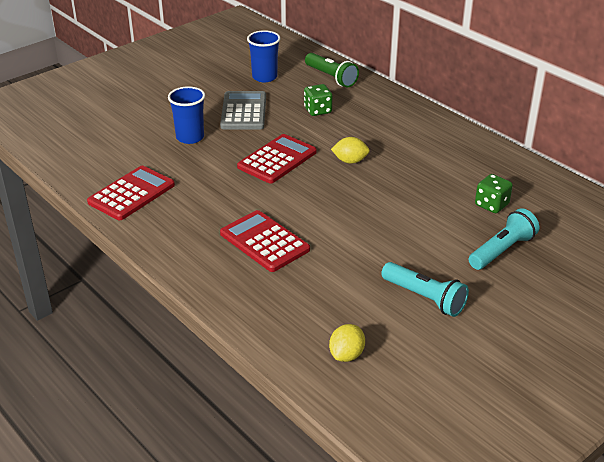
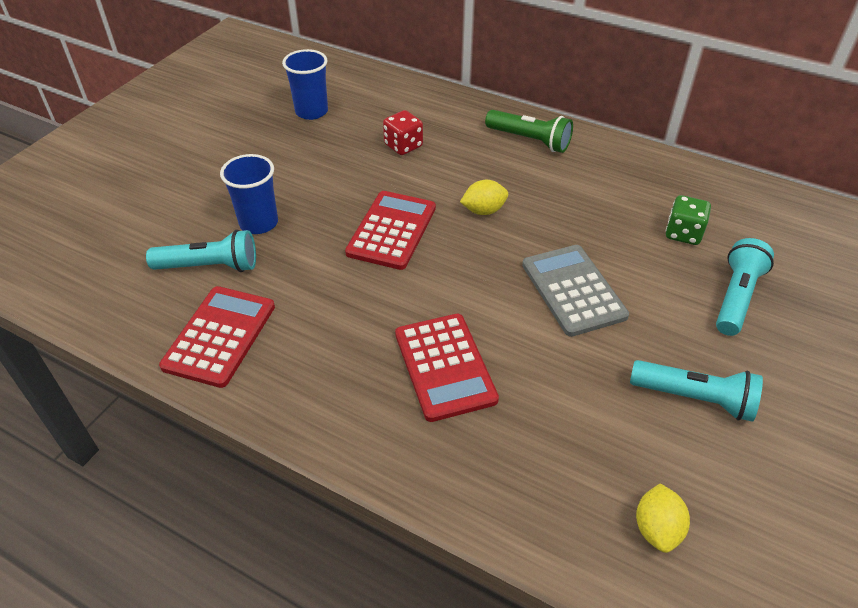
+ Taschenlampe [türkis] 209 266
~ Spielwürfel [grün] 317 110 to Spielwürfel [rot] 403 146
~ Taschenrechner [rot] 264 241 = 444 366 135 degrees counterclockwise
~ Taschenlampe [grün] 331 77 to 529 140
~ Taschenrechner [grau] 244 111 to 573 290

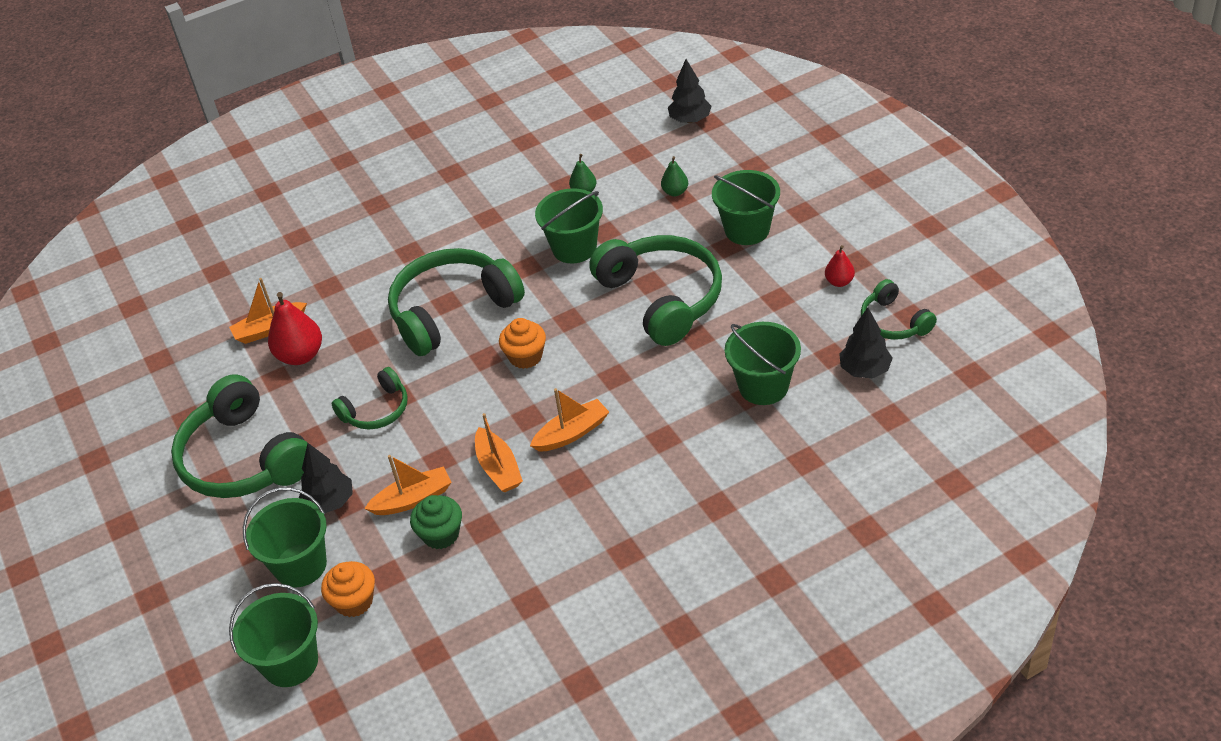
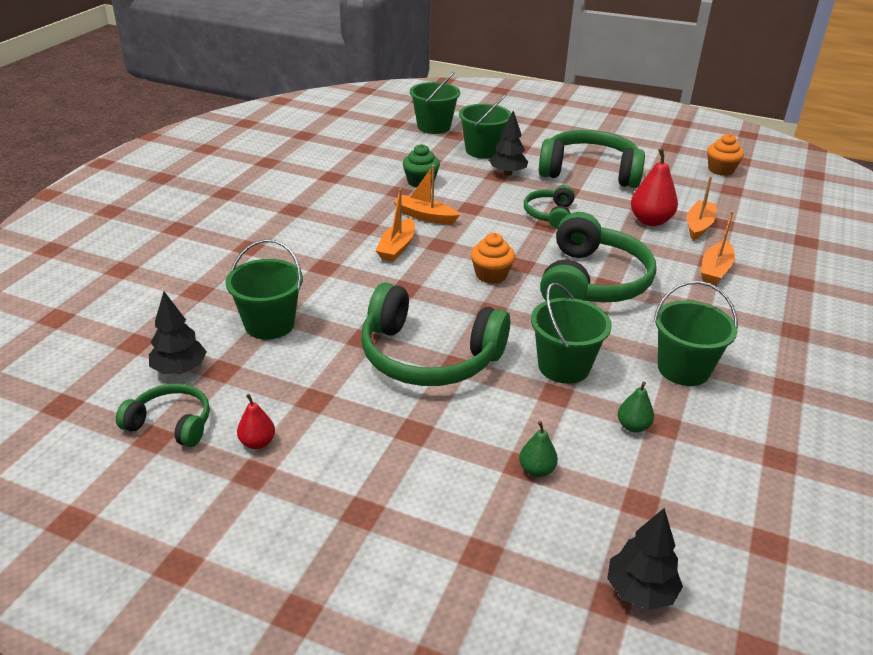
~ Eimer [grün] 747 230 to 683 369
~ Boot [orange] 413 499 to 715 270
~ Muffin [orange] 354 601 to 721 170

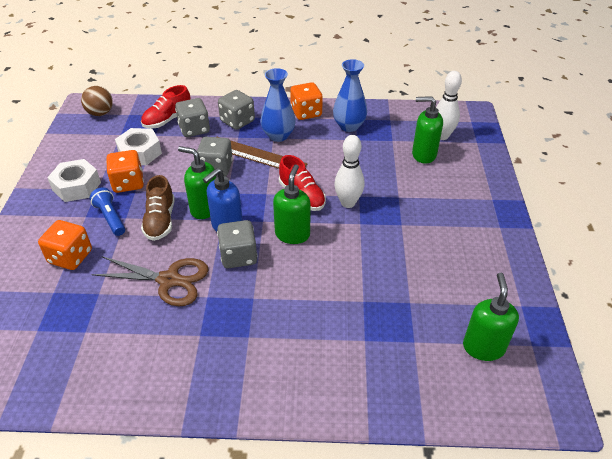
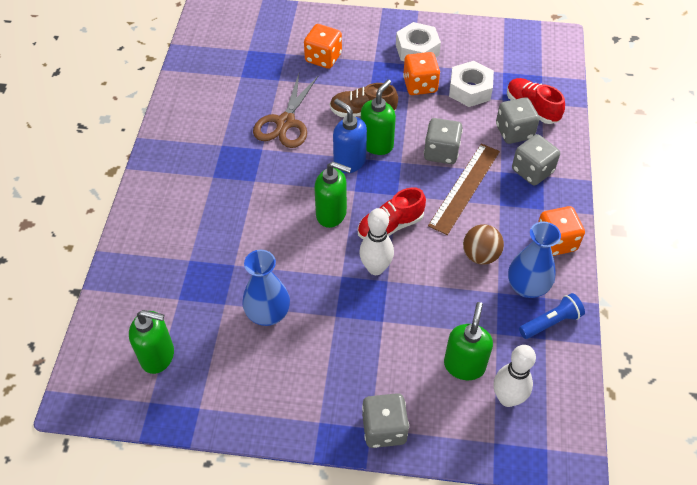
~ Vase [blau] 278 136 to 268 314
~ Spielwürfel [grau] 238 256 to 384 429
~ Ball [braun] 100 113 to 480 255
~ Taschenlampe [blau] 110 218 to 550 322

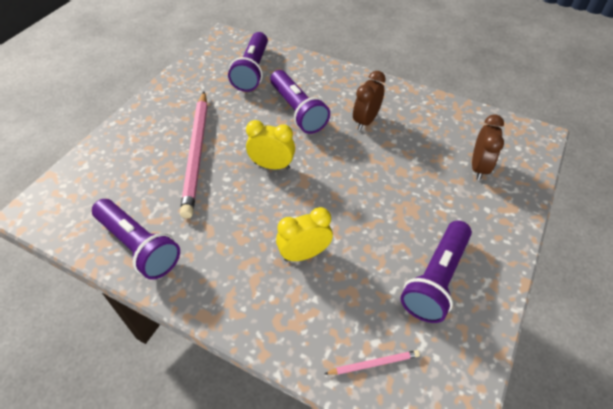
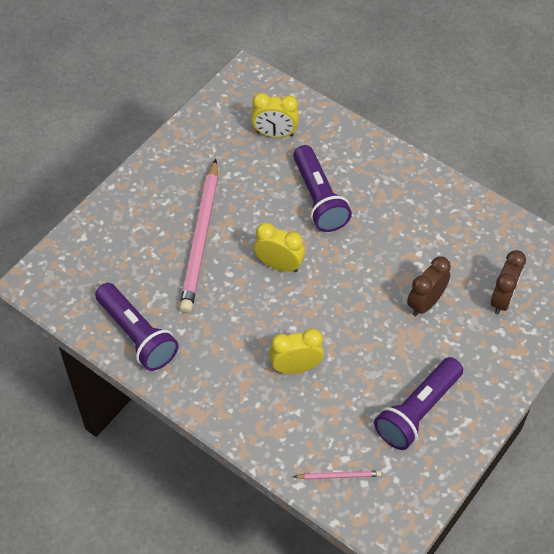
~ Taschenlampe [lila] 252 71 to Wecker [gelb] 275 134
~ Wecker [braun] 366 121 to 425 303

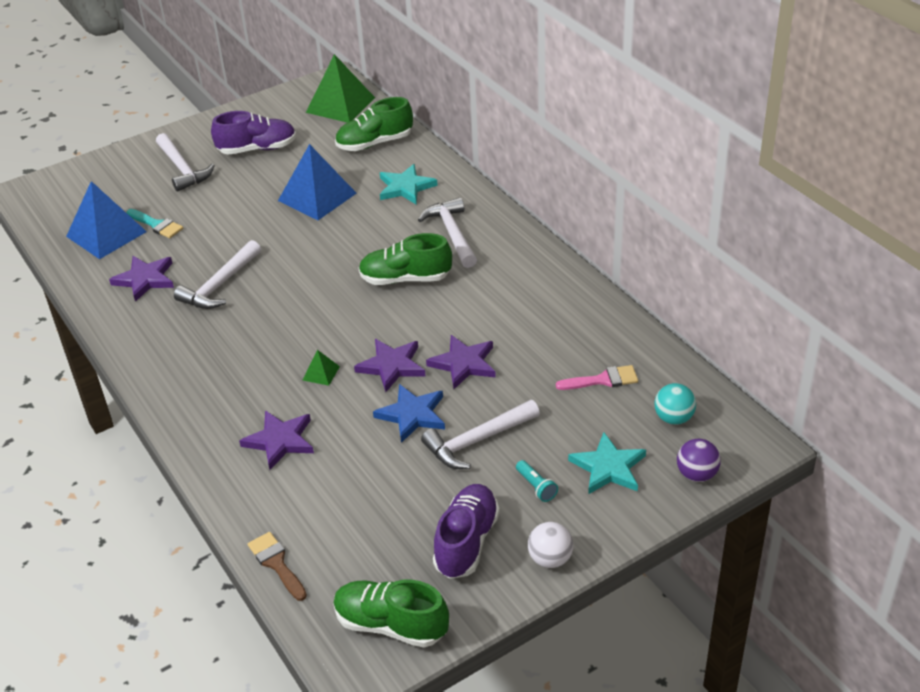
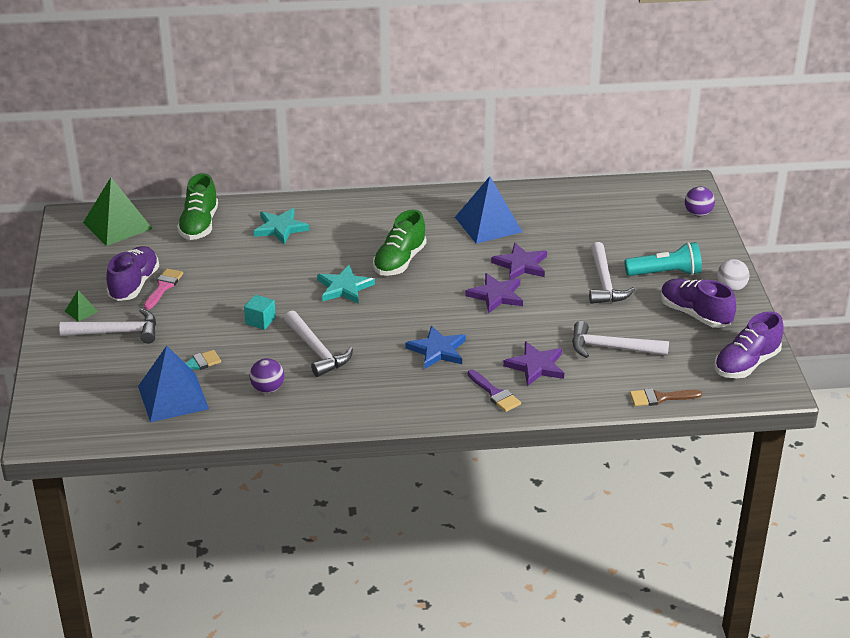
~ Pyramide [grün] 321 373 to 81 311
~ Pinsel [rosa] 603 380 to 163 287
+ Kubus [türkis] 260 321
~ Stern [lila] 145 279 to Ball [lila] 268 389
~ Stern [türkis] 608 467 to 344 287
~ Stern [blau] 412 415 to 437 350
~ Pyramide [blau] 317 197 to 488 224
+ Pinsel [lila] 495 393
~ Hammer [weiß] 452 234 to 612 348
~ Taschenlampe [türkis] 536 487 = 665 273 x1.94
~ Schuh [grün] 391 625 to Schuh [lila] 746 364
- Ball [türkis] 673 418

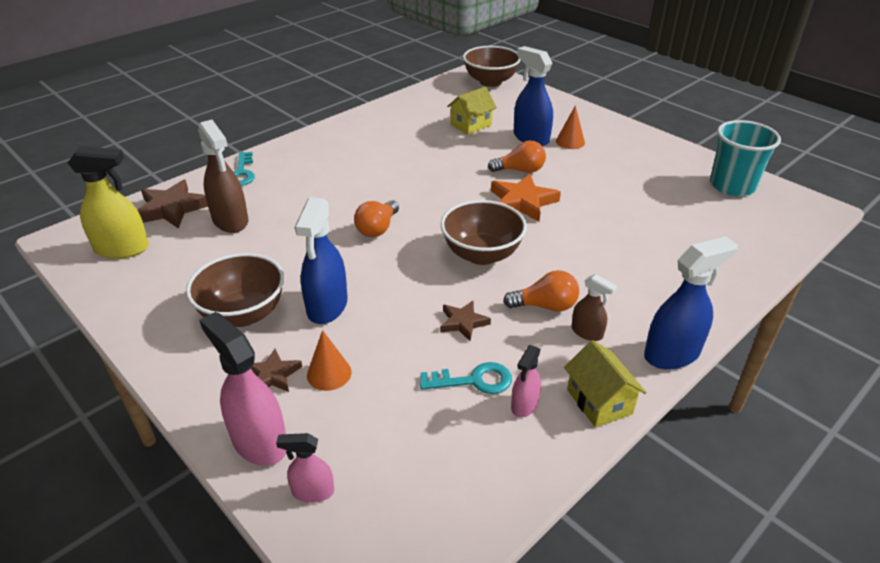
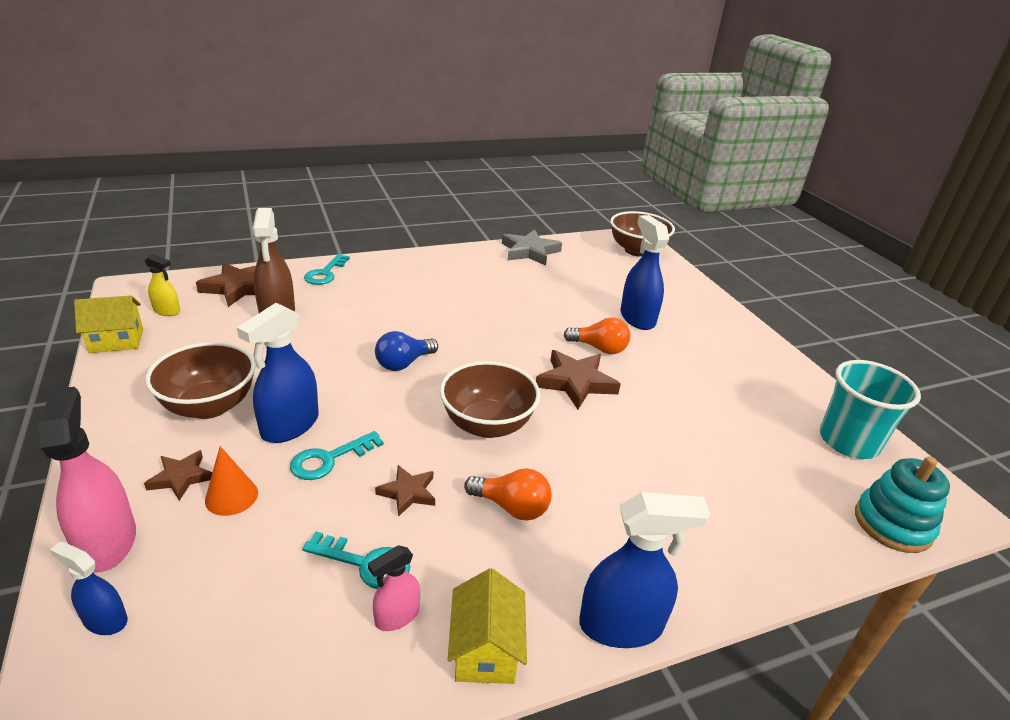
~ Sprühflasche [rosa] 312 491 to Sprühflasche [blau] 105 620
~ Haus [gelb] 471 125 to 116 341
~ Sprühflasche [gelb] 122 249 = 167 311 x0.55
+ Schlüssel [türkis] 329 459
~ Glühbirne [orange] 377 228 to Glühbirne [blau] 404 363
+ Stern [grau] 530 251
~ Stern [orange] 522 202 to Stern [braun] 576 382
+ Stapelspielzeug [türkis] 892 524
- Kegel [orange] 570 142
- Sprühflasche [braun] 587 332

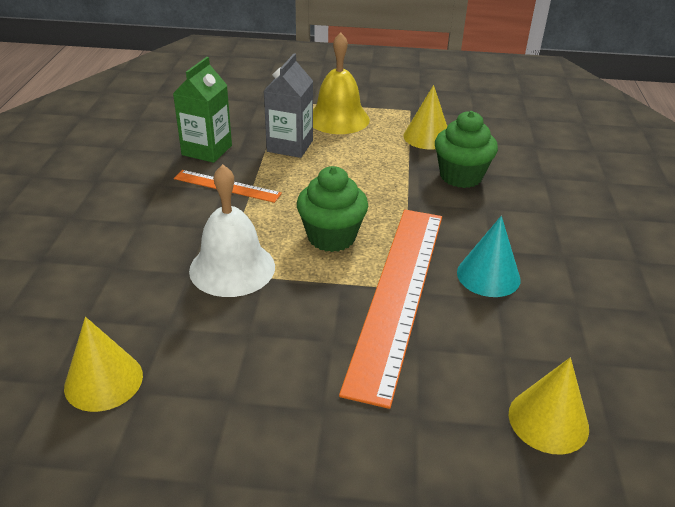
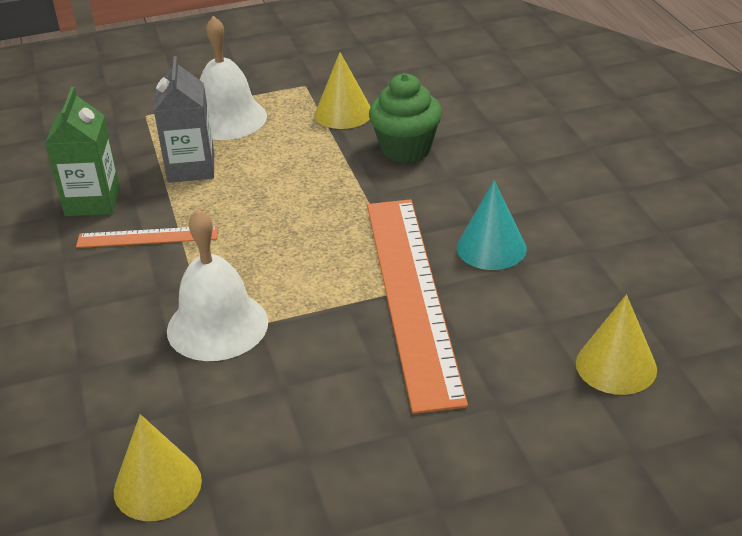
~ Glocke [gelb] 338 119 to Glocke [weiß] 227 118
- Muffin [grün] 331 237

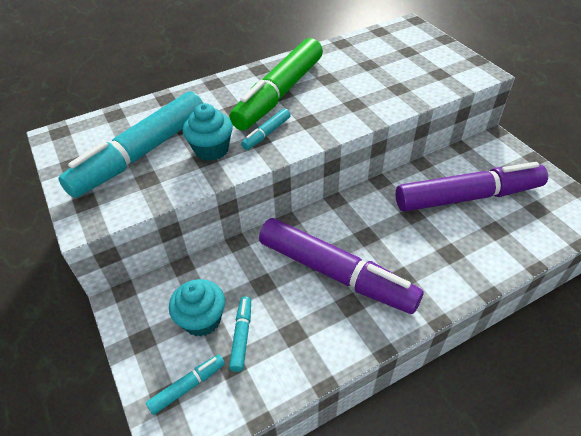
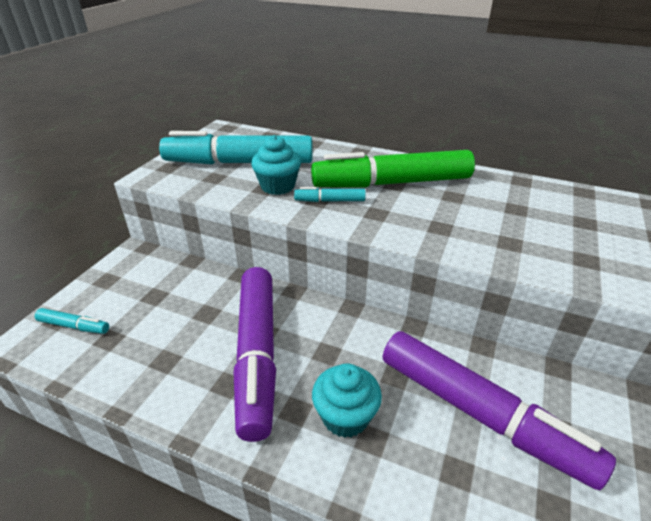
~ Muffin [türkis] 202 319 to 345 416
- Filzstift [türkis] 242 336

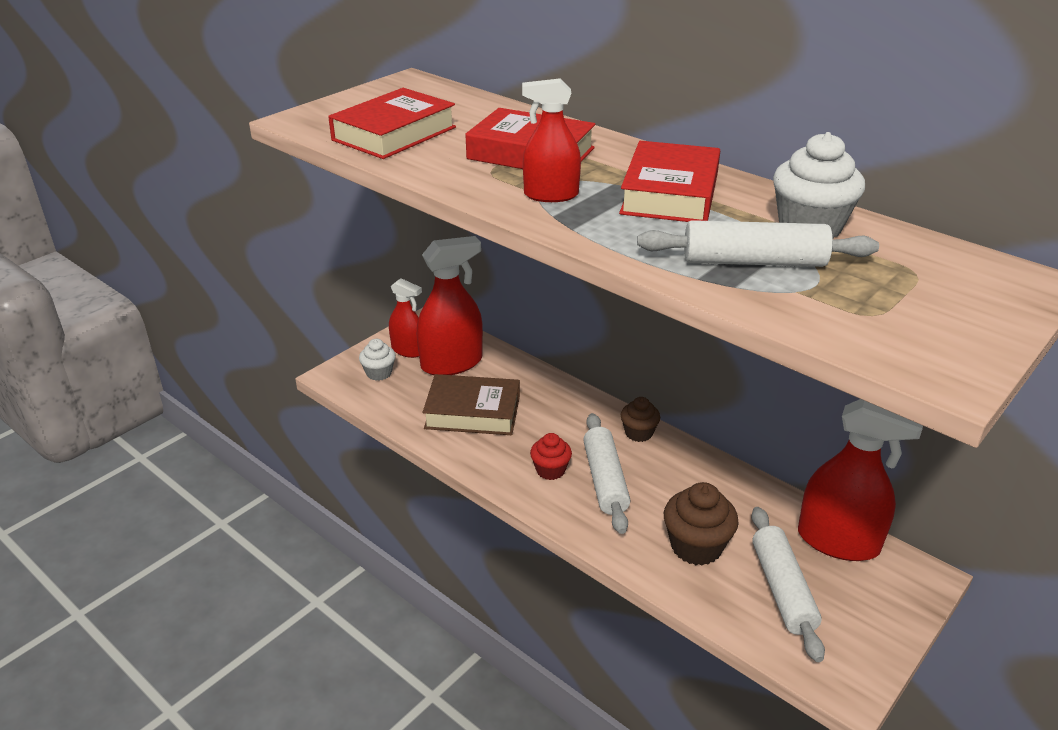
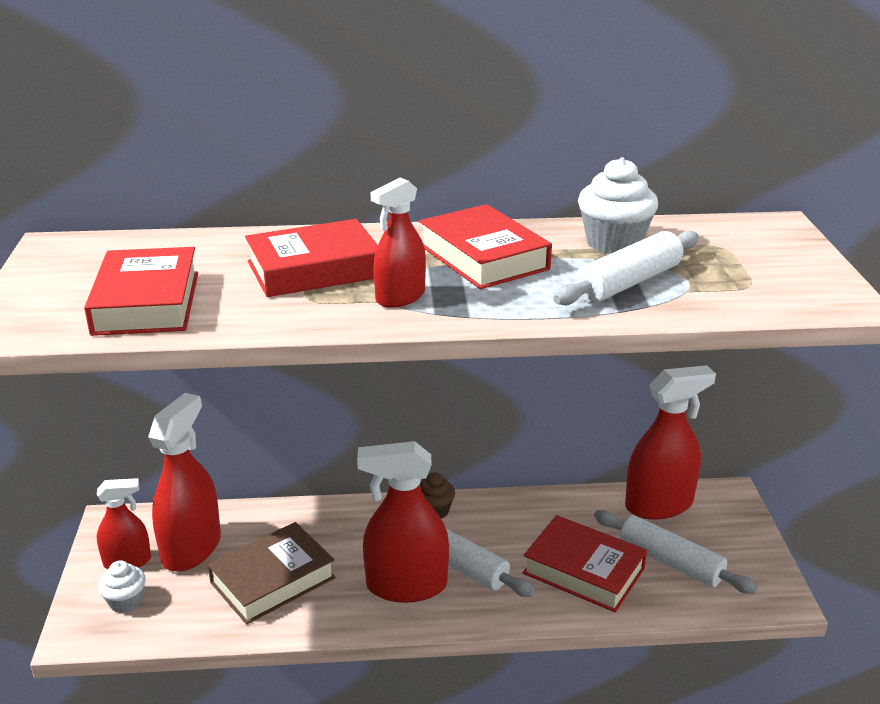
~ Muffin [rot] 550 470 to Sprühflasche [rot] 406 586
~ Muffin [braun] 696 546 to Buch [rot] 583 571

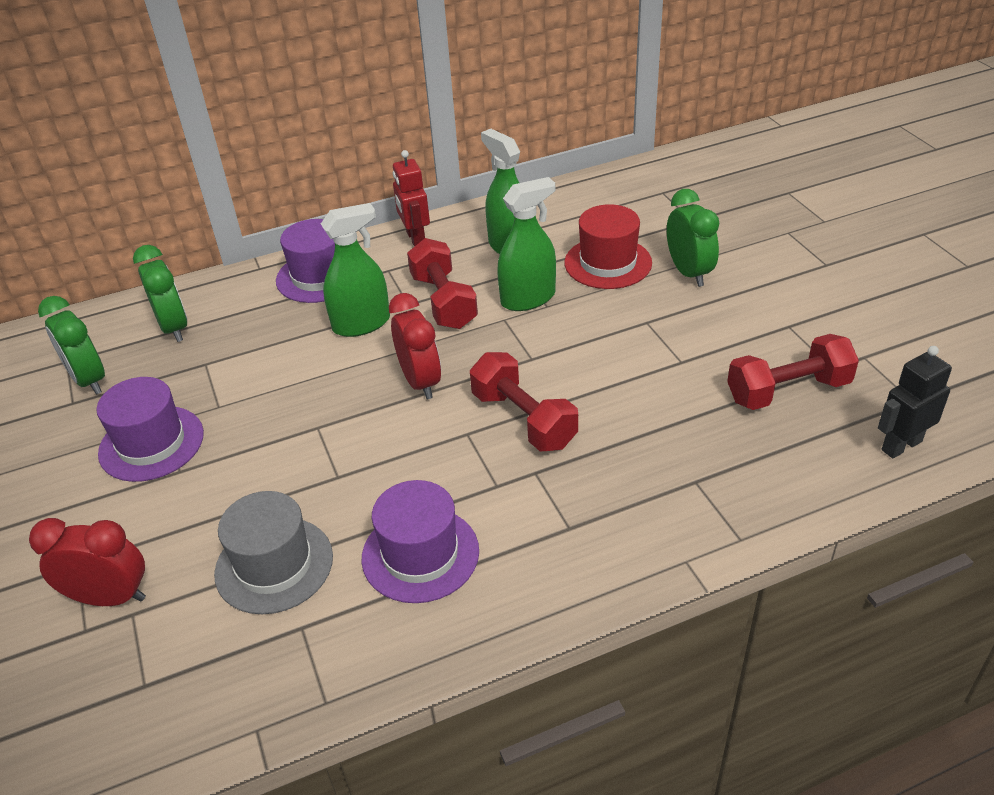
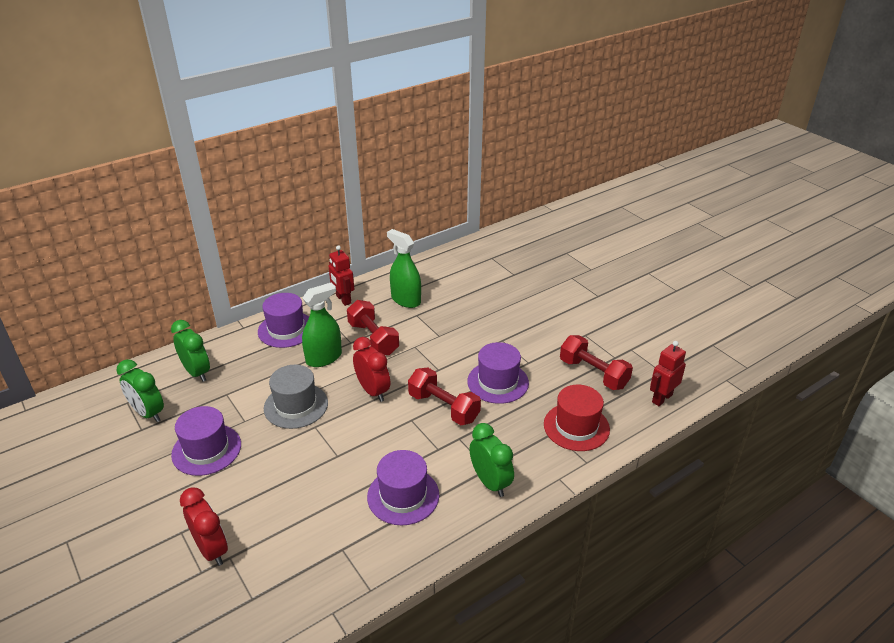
~ Wecker [rot] 110 597 = 211 549 60 degrees clockwise
~ Hut [grau] 274 565 to 296 405
+ Hut [lila] 498 382
~ Wecker [grün] 689 273 to 490 482
~ Hut [rot] 608 263 to 576 427
~ Hantel [rot] 788 391 = 593 373 75 degrees clockwise
~ Roboter [schwarz] 901 445 to Roboter [rot] 661 398
- Sprühflasche [grün] 528 298

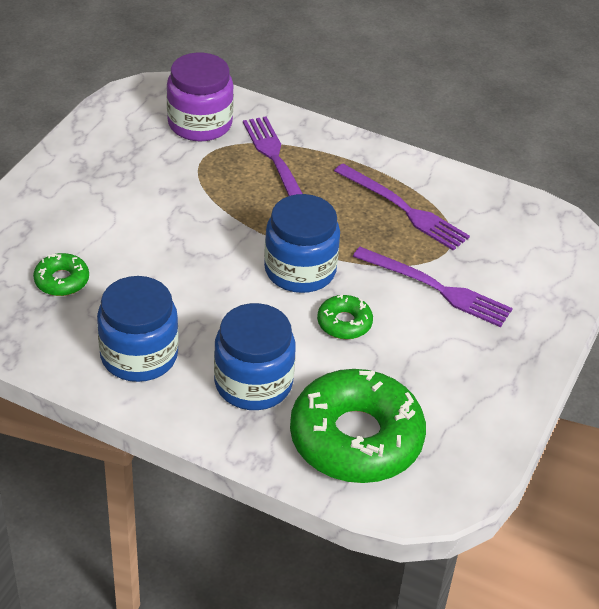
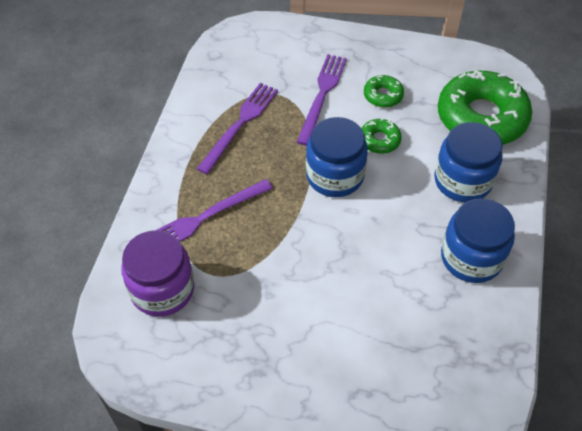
~ Donut [grün] 62 280 to 383 95

